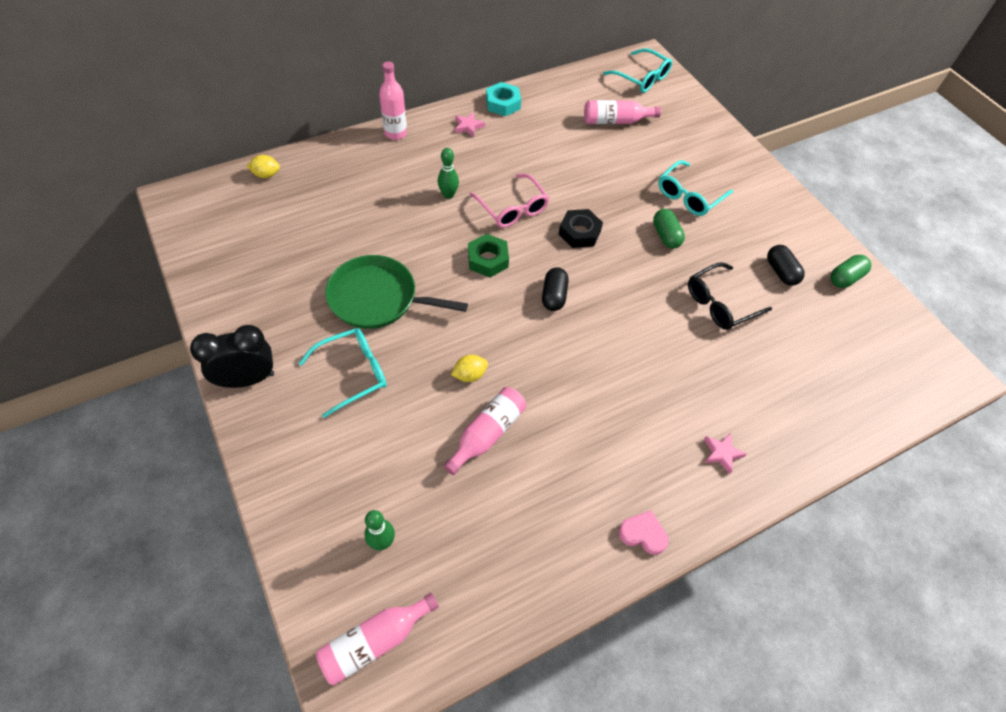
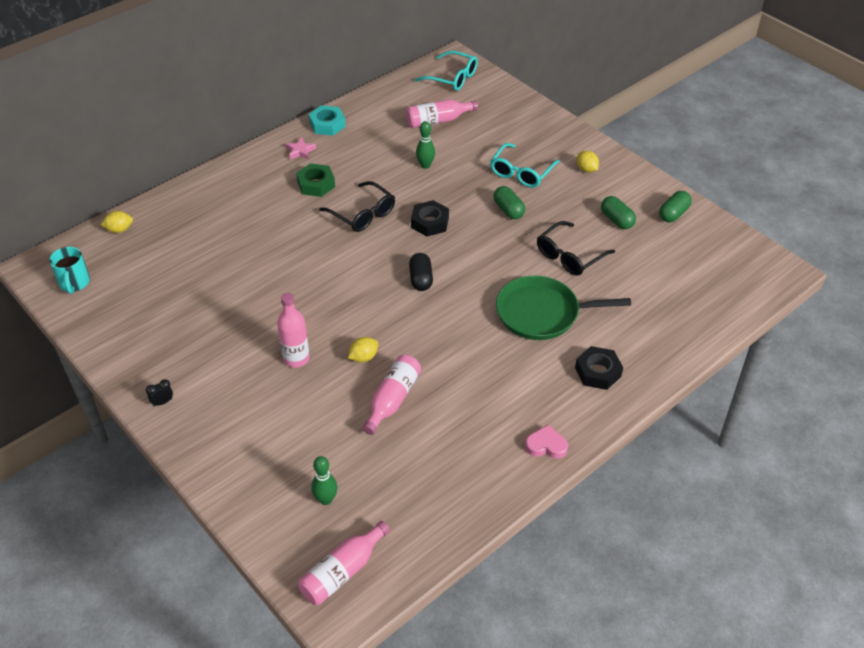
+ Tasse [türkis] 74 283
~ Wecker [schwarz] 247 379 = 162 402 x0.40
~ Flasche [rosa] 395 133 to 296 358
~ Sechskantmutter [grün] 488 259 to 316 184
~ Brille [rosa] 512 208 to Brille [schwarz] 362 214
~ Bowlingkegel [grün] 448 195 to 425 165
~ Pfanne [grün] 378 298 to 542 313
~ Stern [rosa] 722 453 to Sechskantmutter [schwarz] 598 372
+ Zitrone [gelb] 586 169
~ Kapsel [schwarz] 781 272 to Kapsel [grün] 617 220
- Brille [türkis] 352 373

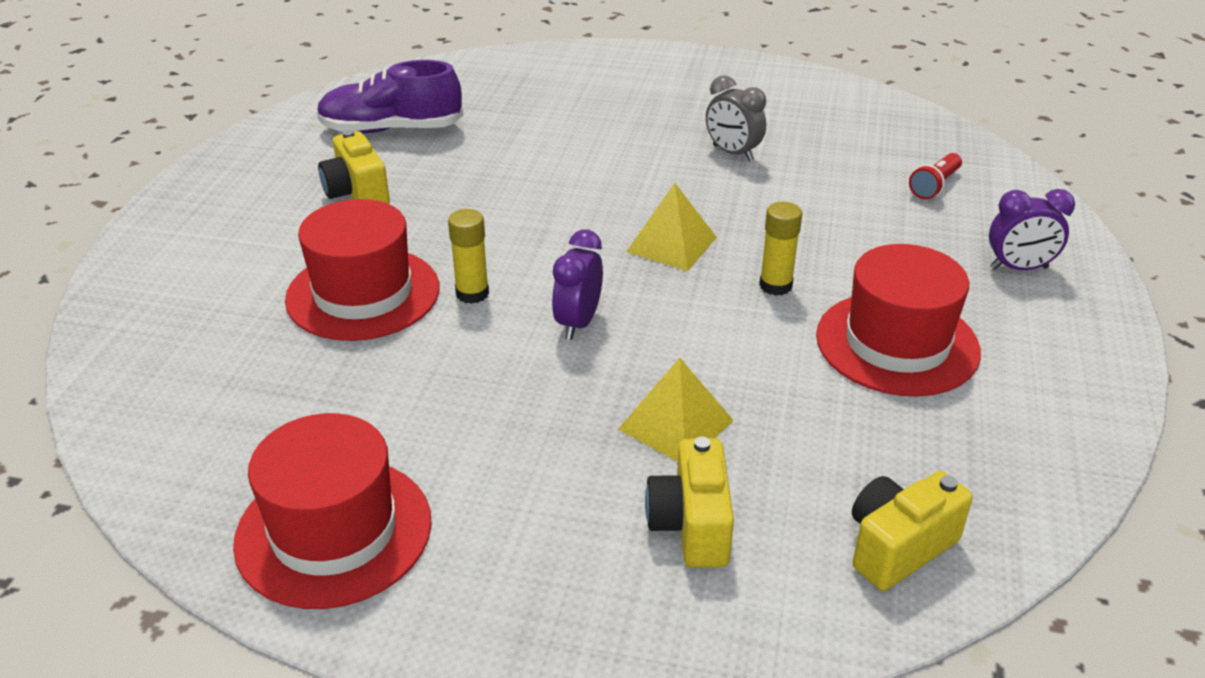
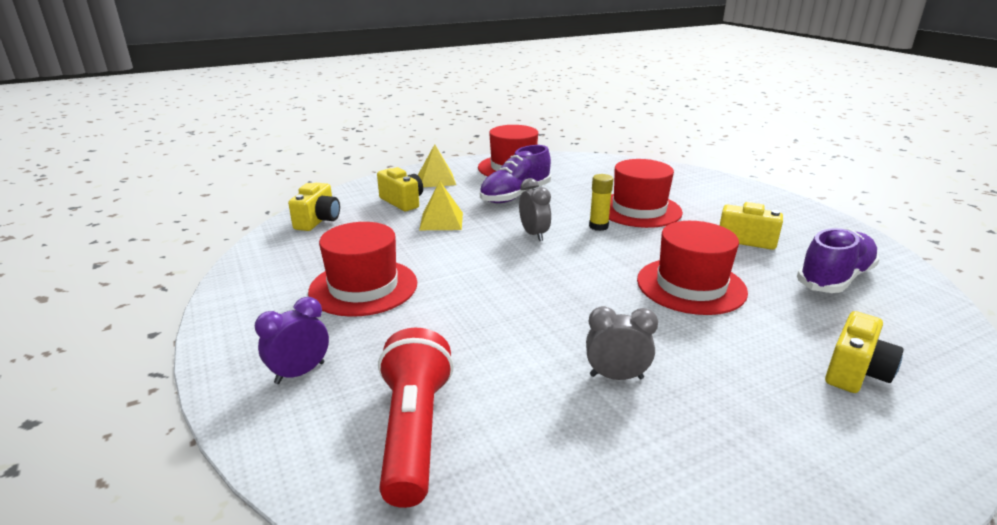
~ Taschenlampe [rot] 934 186 = 414 431 x2.05
~ Pyramide [gelb] 671 244 to 436 179
+ Schuh [lila] 515 195
~ Wecker [lila] 578 323 to Wecker [grau] 534 234
+ Hut [rot] 691 286
+ Kamera [gelb] 855 372
- Klebestift [gelb] 775 286

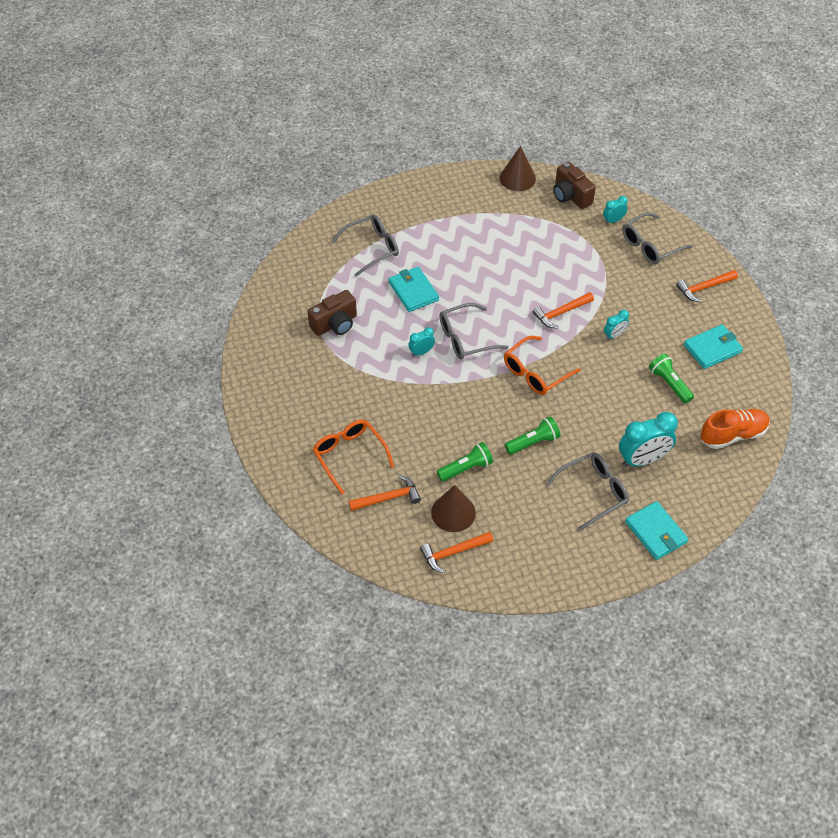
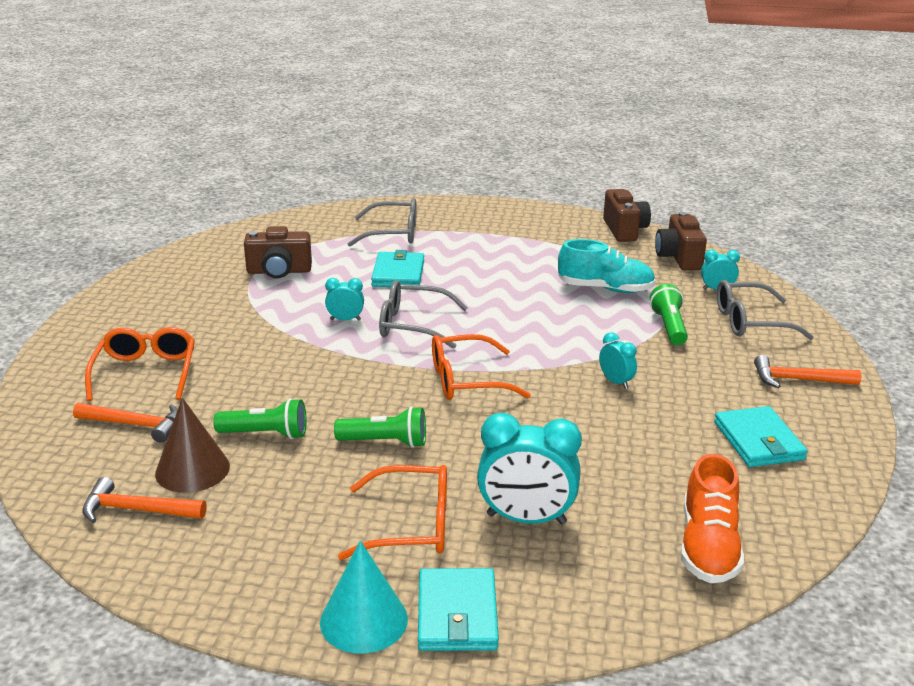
+ Kegel [türkis] 363 620
~ Brille [grau] 593 492 to Brille [orange] 411 525
+ Schuh [türkis] 605 289
~ Wecker [türkis] 614 335 = 616 382 120 degrees counterclockwise
~ Kegel [braun] 517 178 to Kamera [braun] 624 230
~ Taschenlampe [grün] 669 384 to 669 327
~ Schuh [orange] 733 435 = 708 546 90 degrees clockwise
~ Geldbörse [türkis] 712 348 = 758 441 75 degrees clockwise
- Hammer [orange] 561 313

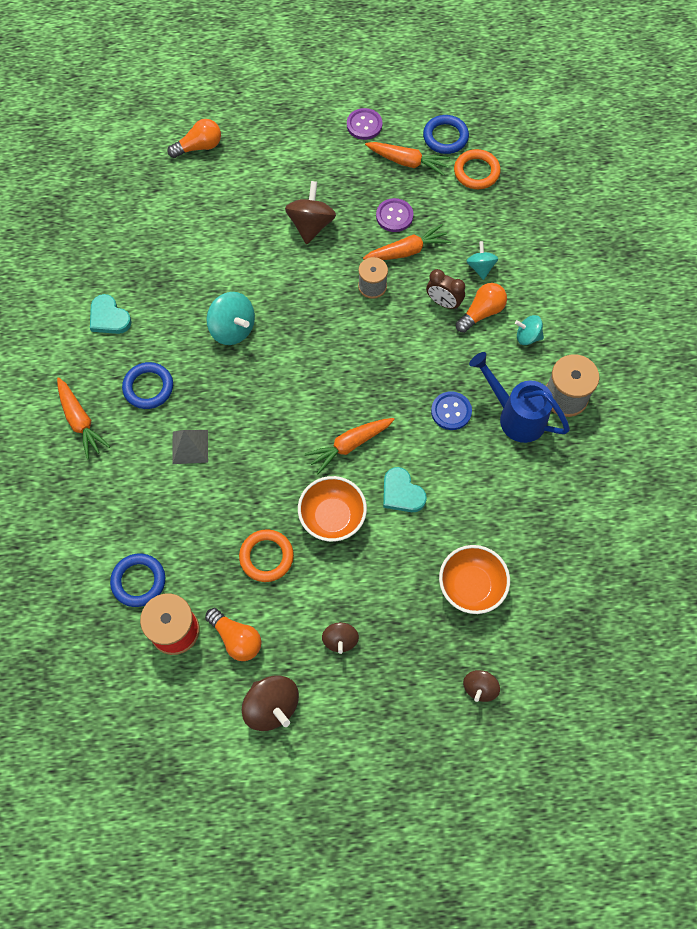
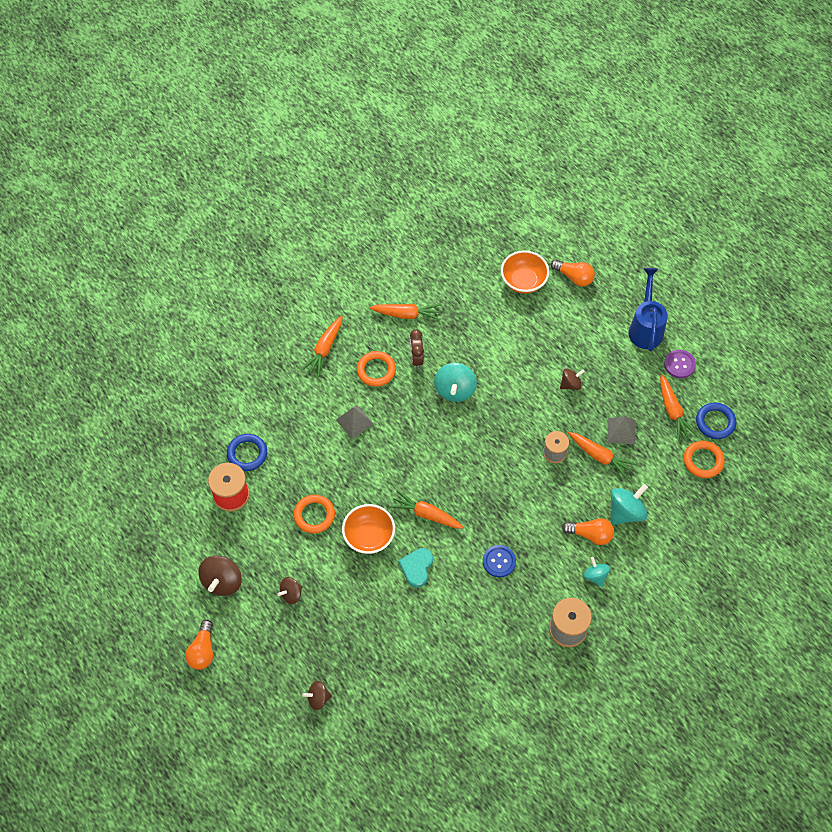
~ Glühbirne [orange] 236 638 to 202 650
~ Ring [blau] 148 387 to Ring [orange] 376 370
~ Herz [türkis] 109 317 to Karotte [orange] 406 314
~ Wecker [braun] 443 302 to 416 358
~ Schüssel [orange] 471 586 to 523 281
~ Kreisel [braun] 311 225 = 570 384 x0.61
~ Knopf [lila] 394 216 to Pyramide [grau] 621 431
~ Kreisel [türkis] 480 267 = 626 512 x1.64
~ Gießkanne [blau] 515 416 to 645 327

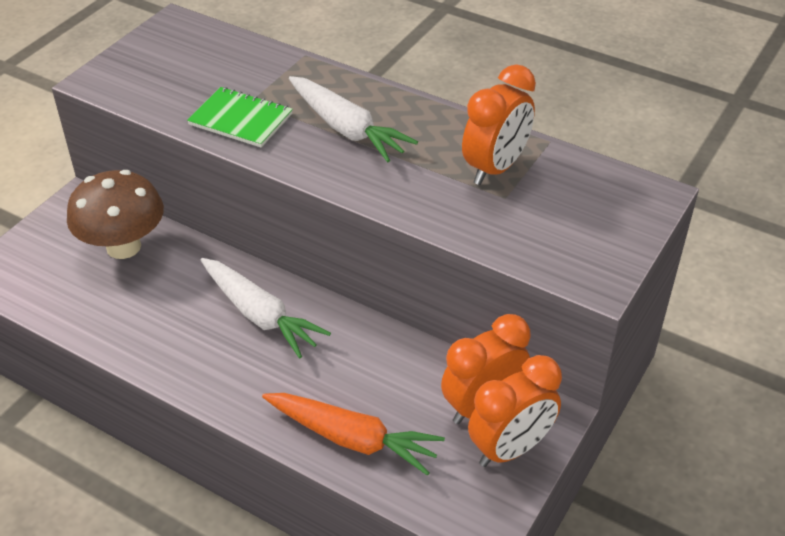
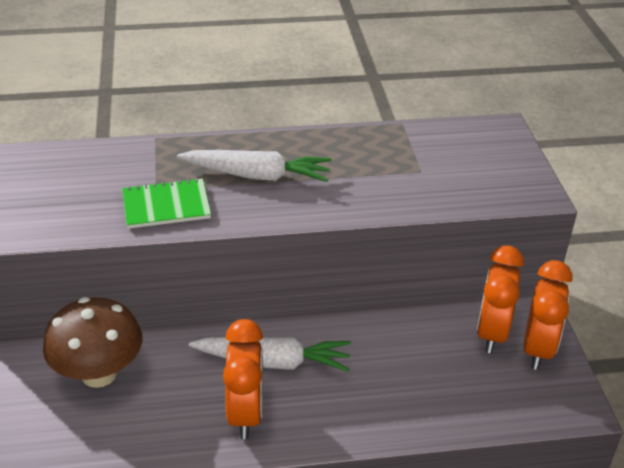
~ Wecker [orange] 495 168 to 245 413
- Karotte [orange] 352 439

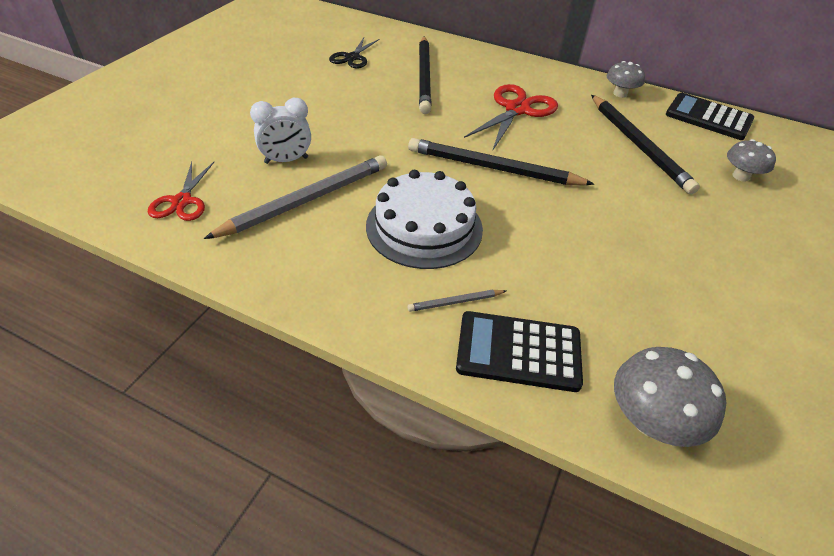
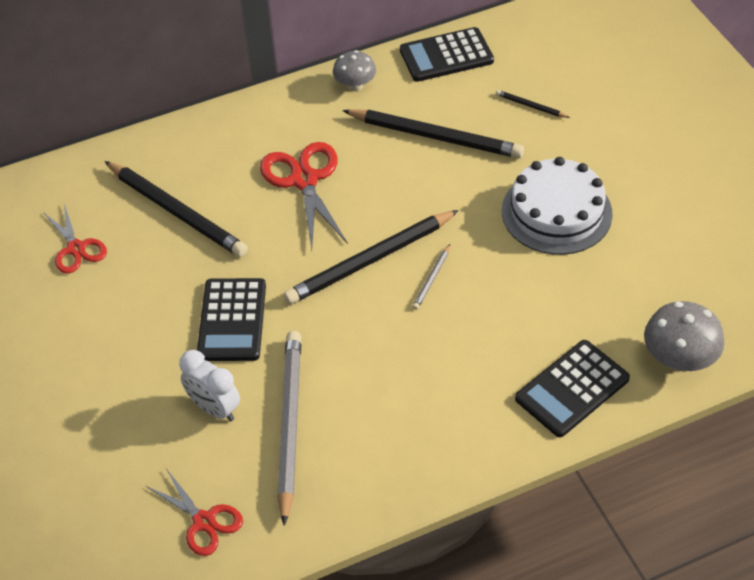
~ Schere [schwarz] 352 57 to Schere [rot] 76 249
~ Wecker [weiß] 286 160 = 214 408 105 degrees clockwise
+ Taschenrechner [schwarz] 232 320
~ Bleistift [grau] 455 302 to 432 279
~ Pilz [grau] 741 176 to Bleistift [schwarz] 530 106
~ Kuchen [weiß] 424 227 to 556 212

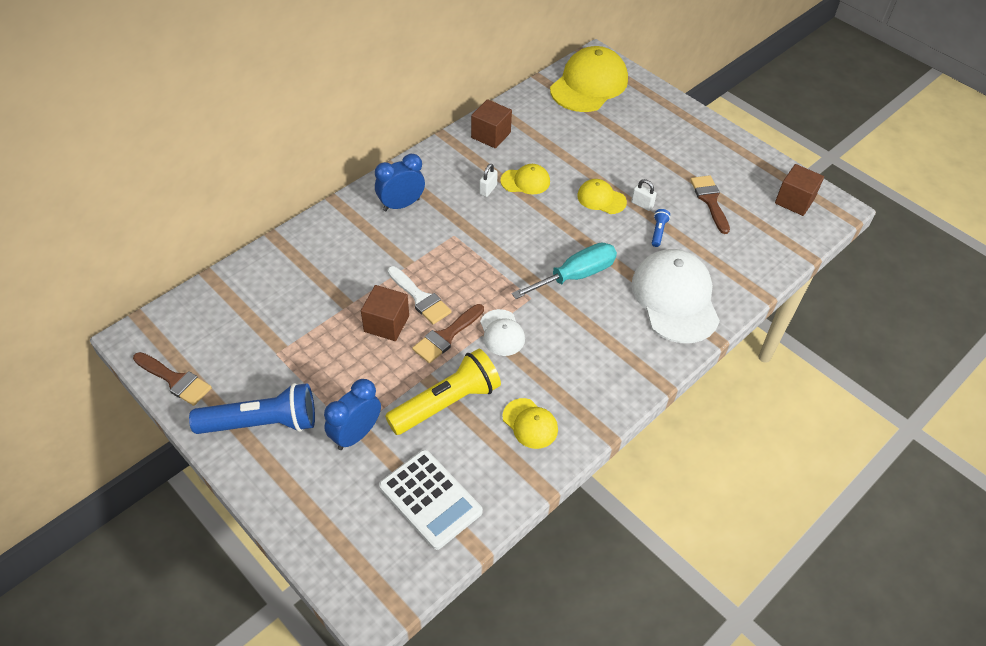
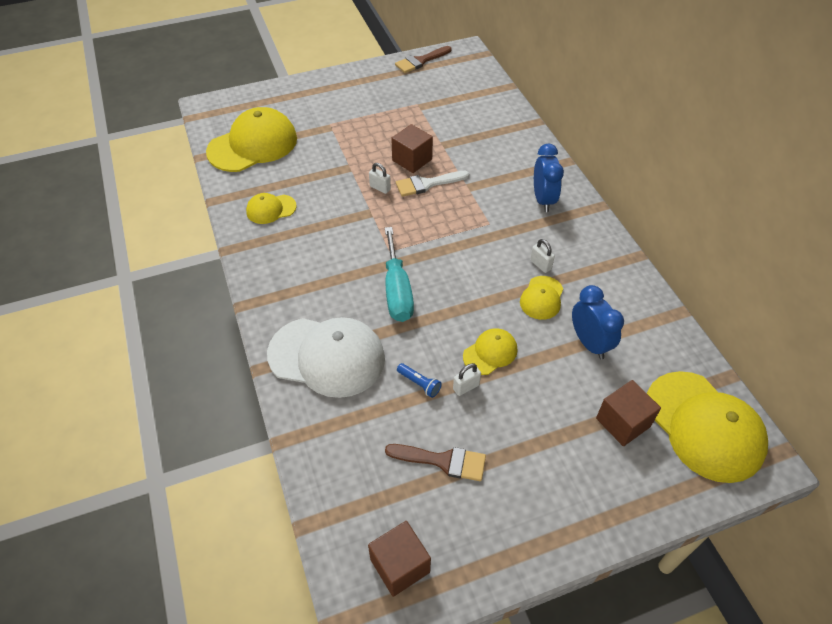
~ Taschenrechner [weiß] 430 499 to Kappe [gelb] 253 145
~ Pinsel [braun] 446 336 to Vorhängeschloss [weiß] 380 188
~ Wecker [blau] 356 434 to 589 343
~ Kubus [braun] 491 135 to 623 422
- Taschenlampe [blau] 261 423
- Taschenlampe [gelb] 446 403
- Kappe [weiß] 502 333

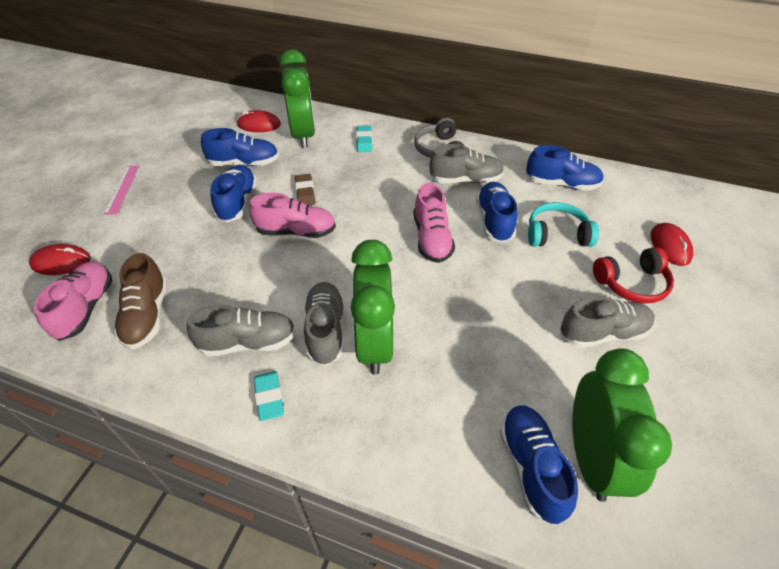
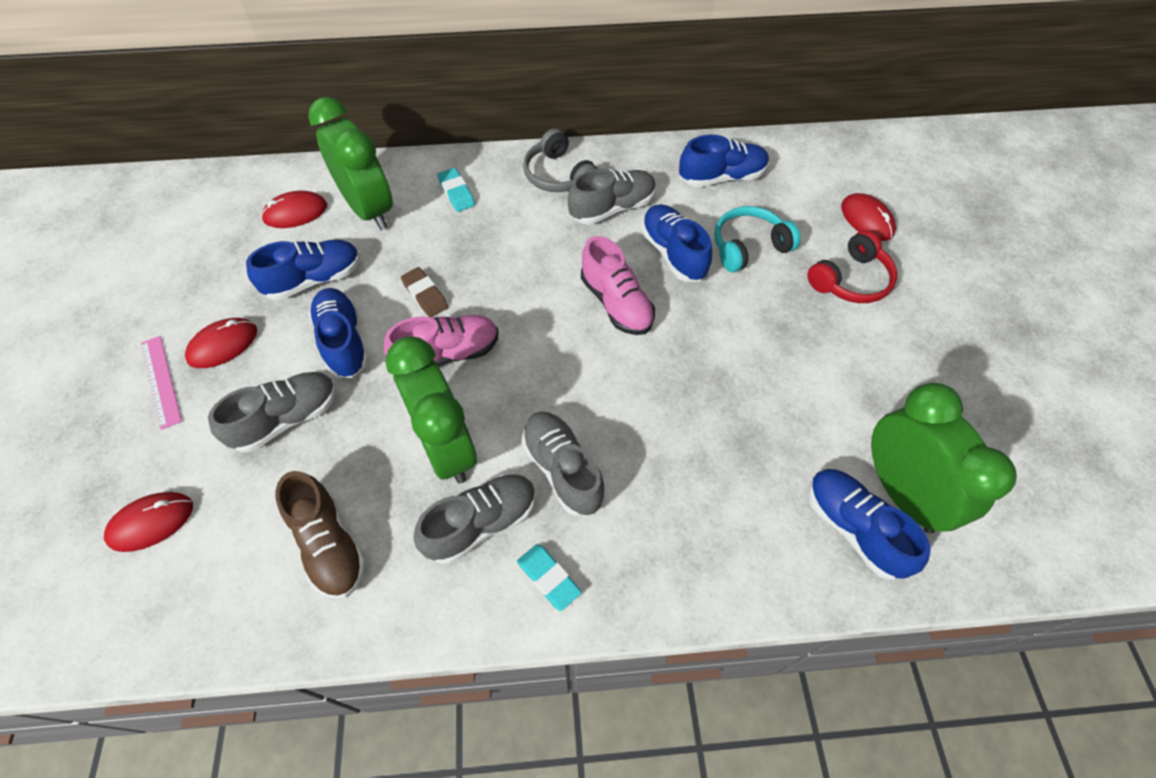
+ Computermaus [rot] 223 345
~ Schuh [grau] 603 333 to 286 419
~ Wecker [grün] 374 344 to 445 447
- Schuh [rosa] 86 308

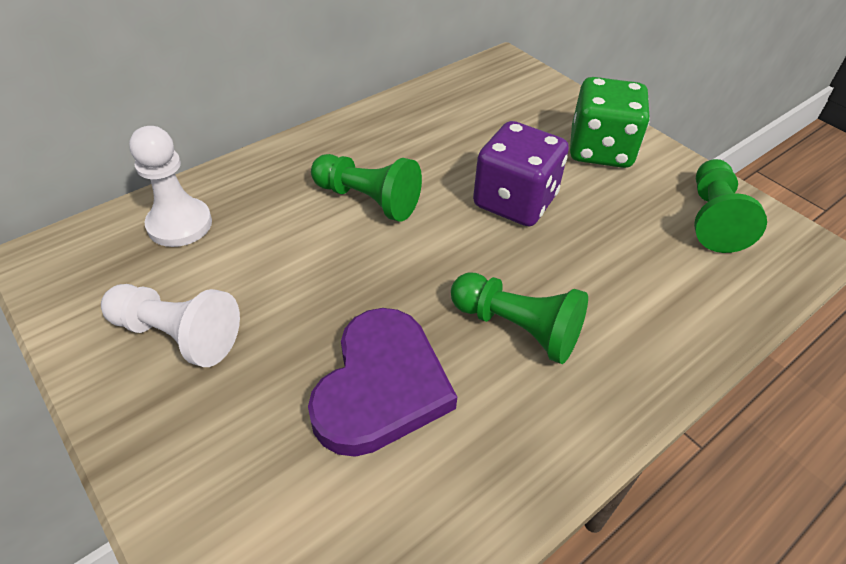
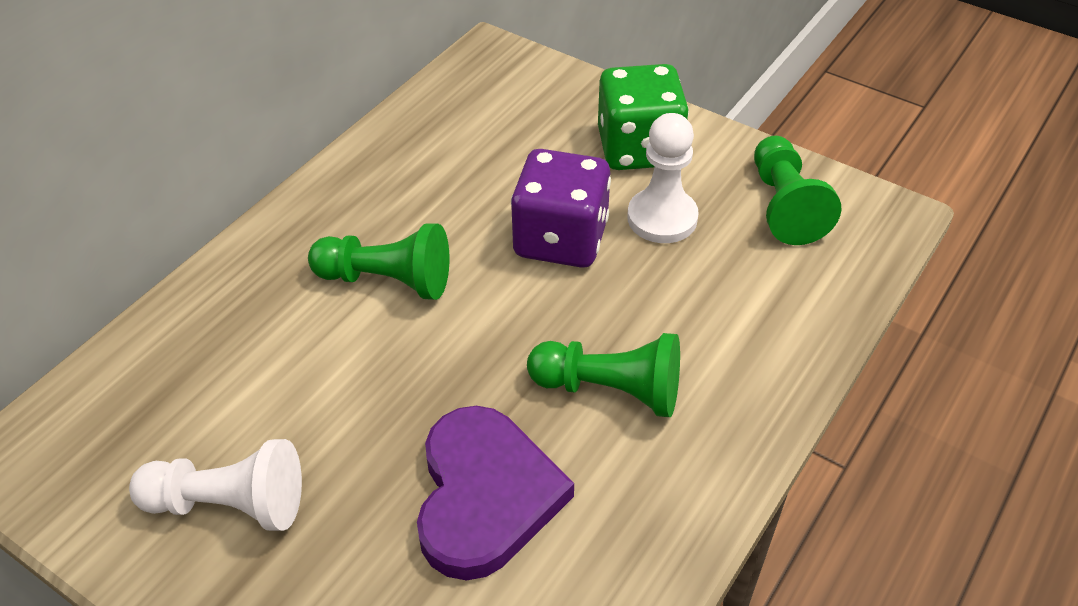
~ Bauer [weiß] 180 224 to 662 218

